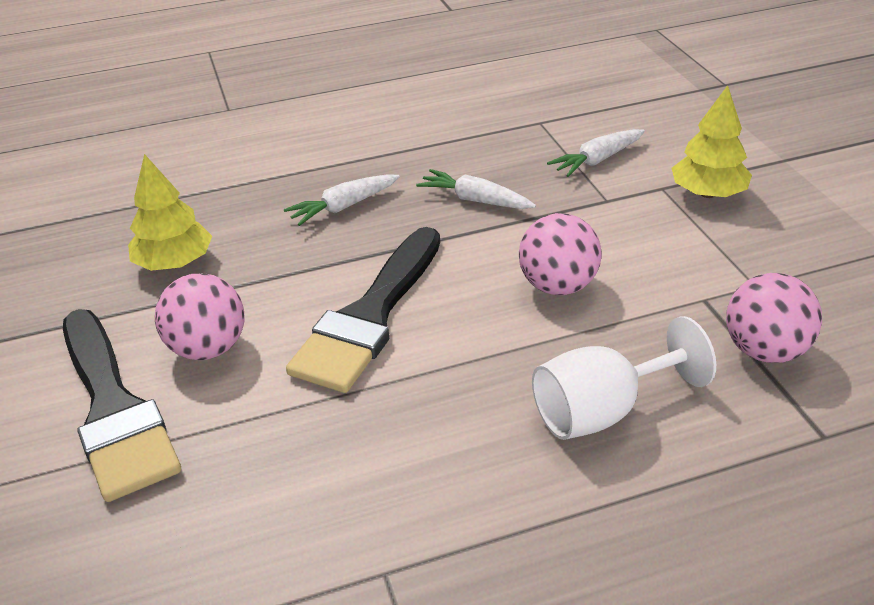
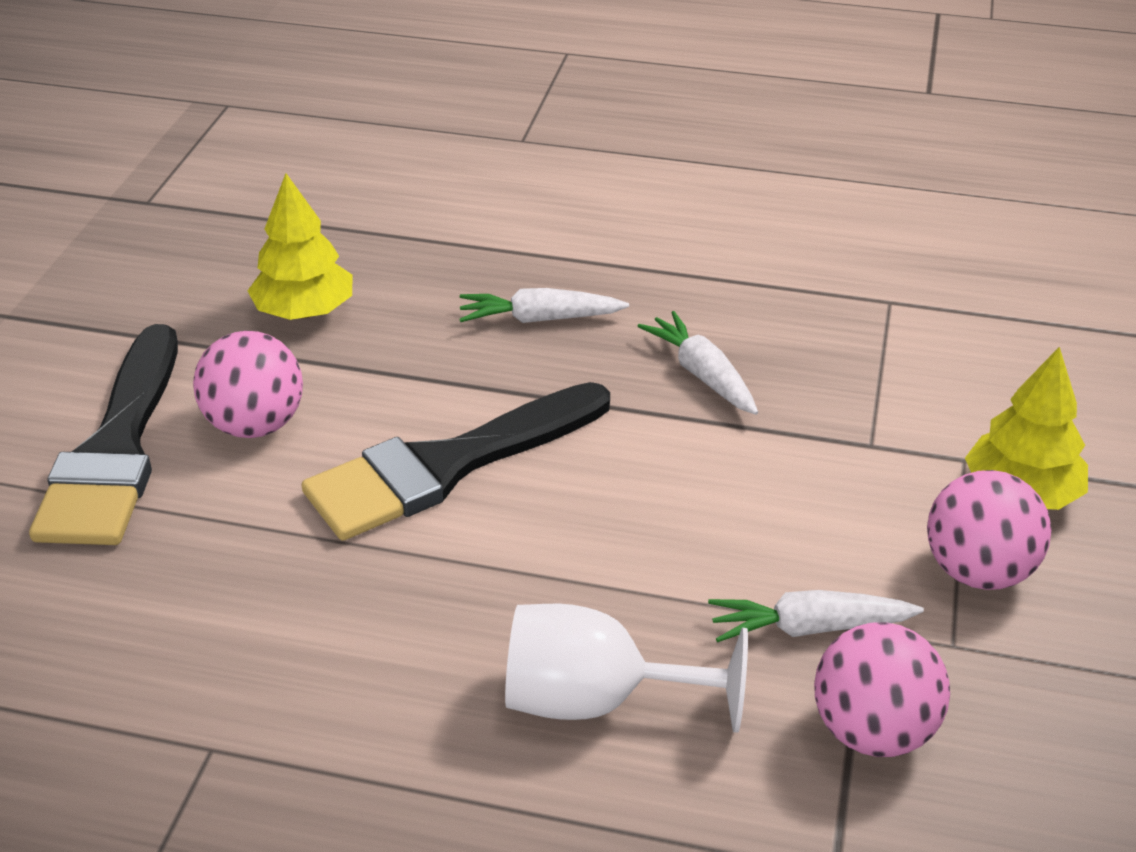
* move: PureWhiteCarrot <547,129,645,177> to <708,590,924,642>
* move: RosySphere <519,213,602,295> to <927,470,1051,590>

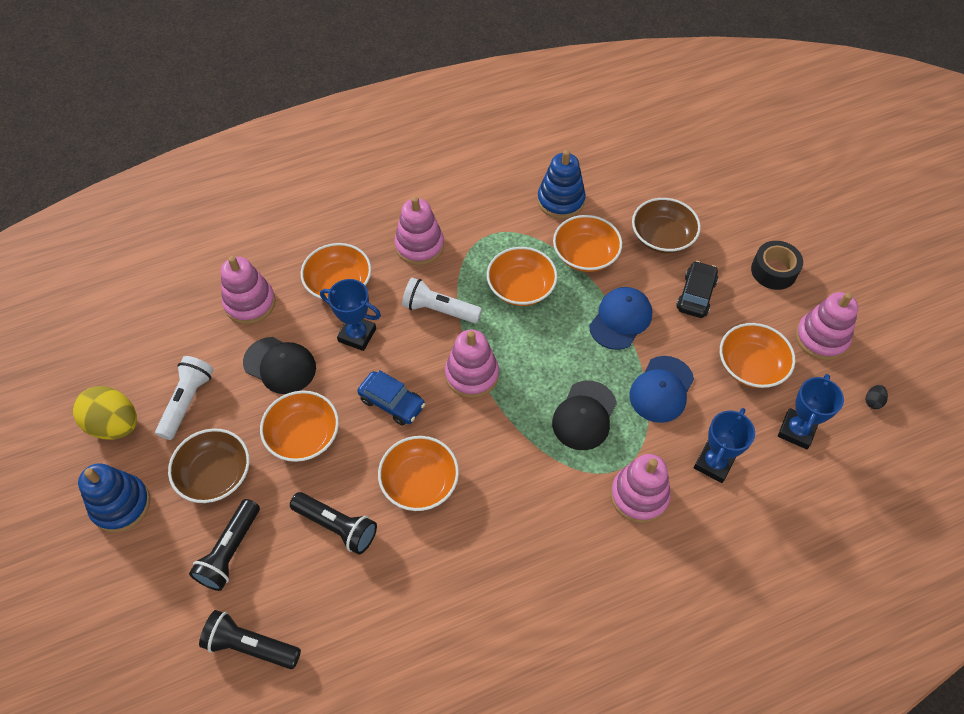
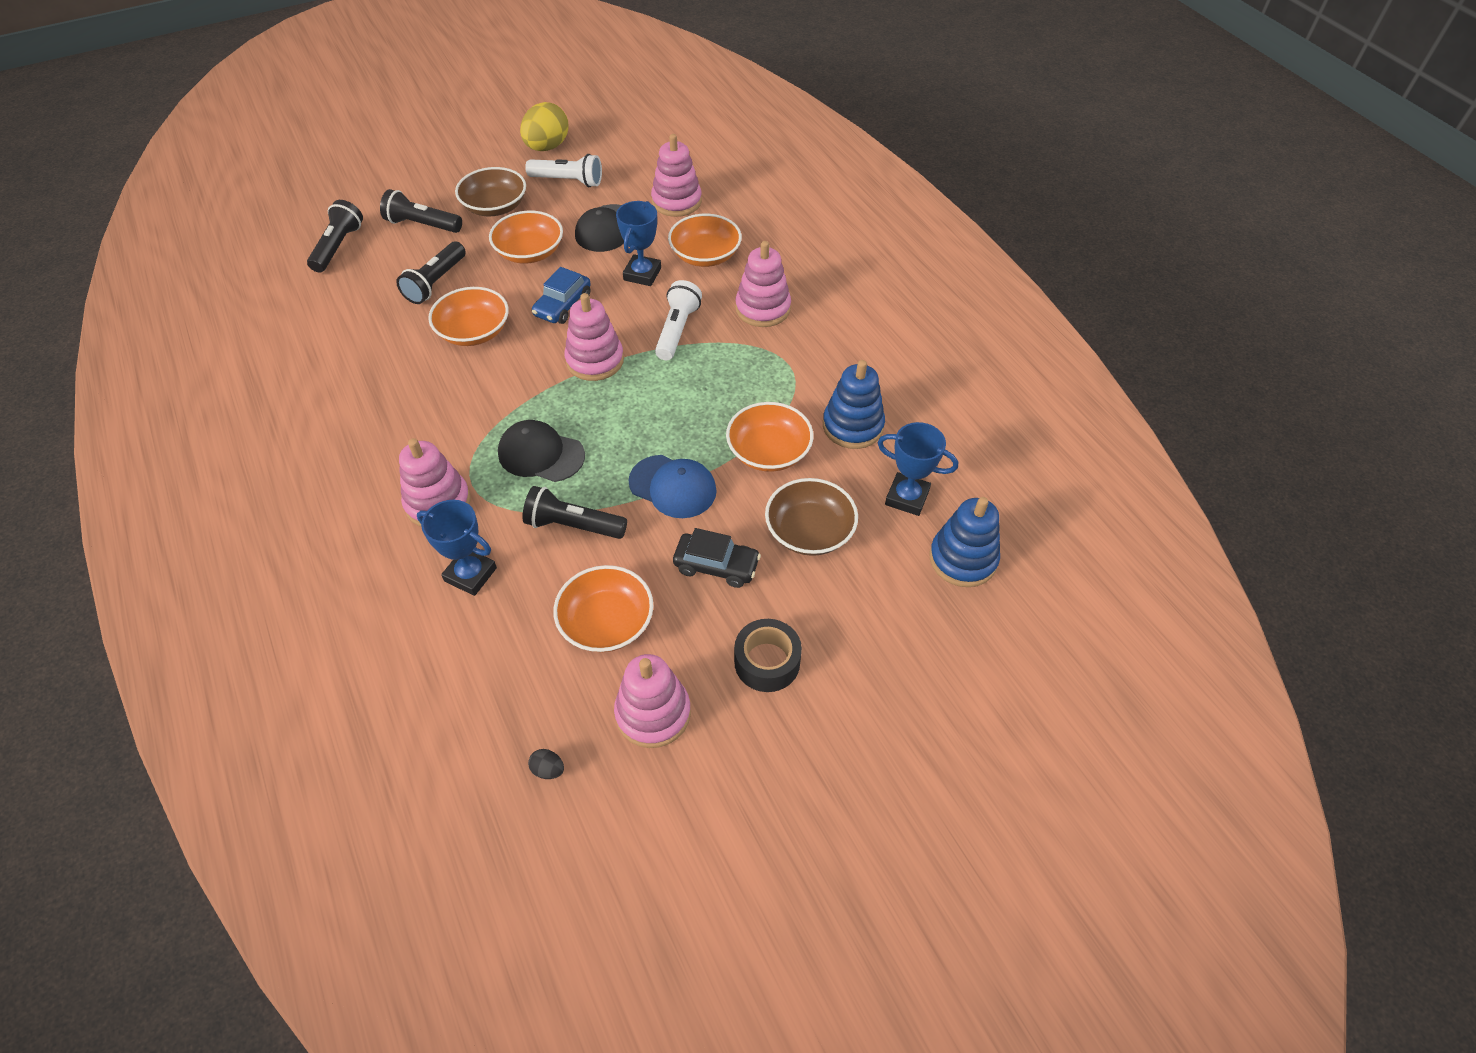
* replace: CobaltBaseballCap <629,356,694,423> to JetBlackPocketTorch <522,486,627,539>
* move: CobaltAwardCup <778,374,844,449> to <878,422,958,516>
* move: CobaltStackingRings <78,463,150,533> to <930,497,1000,587>
* delete: BrightOrangeBowl <487,247,557,306>

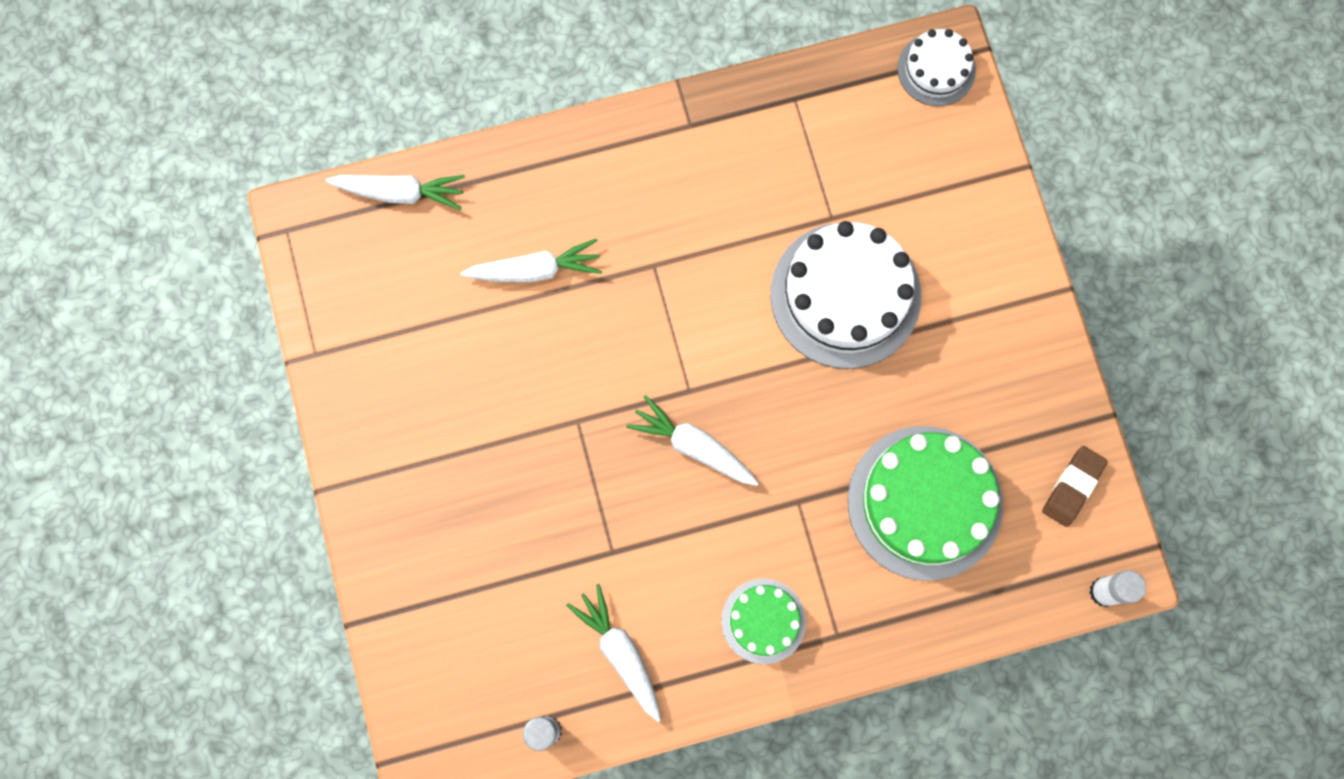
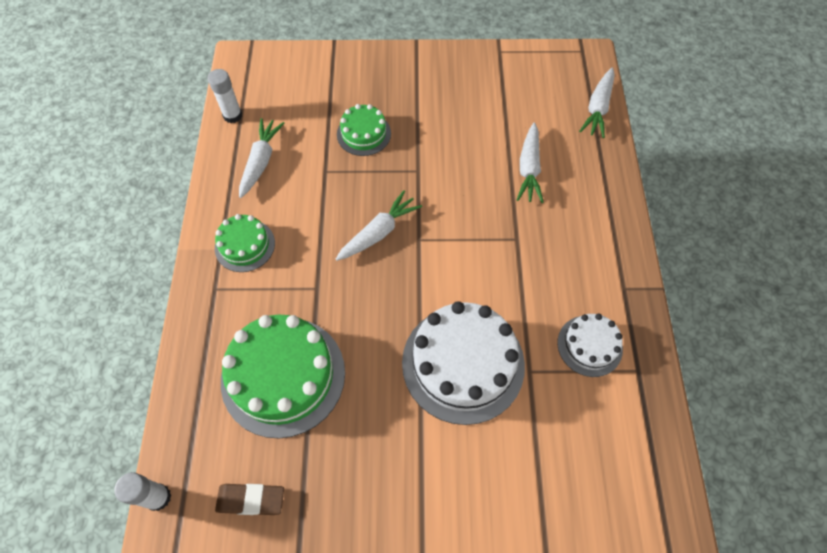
* rotate: RussetGumEraser <1042,446,1108,527> = <215,484,284,515> 45 degrees counterclockwise
* rotate: PureWhiteCarrot <566,584,661,722> = <239,118,285,198> 60 degrees counterclockwise
* insert: GreenLayerCake <337,104,391,156>
* move: PureWhiteLayerCake <897,29,976,106> to <557,314,623,377>

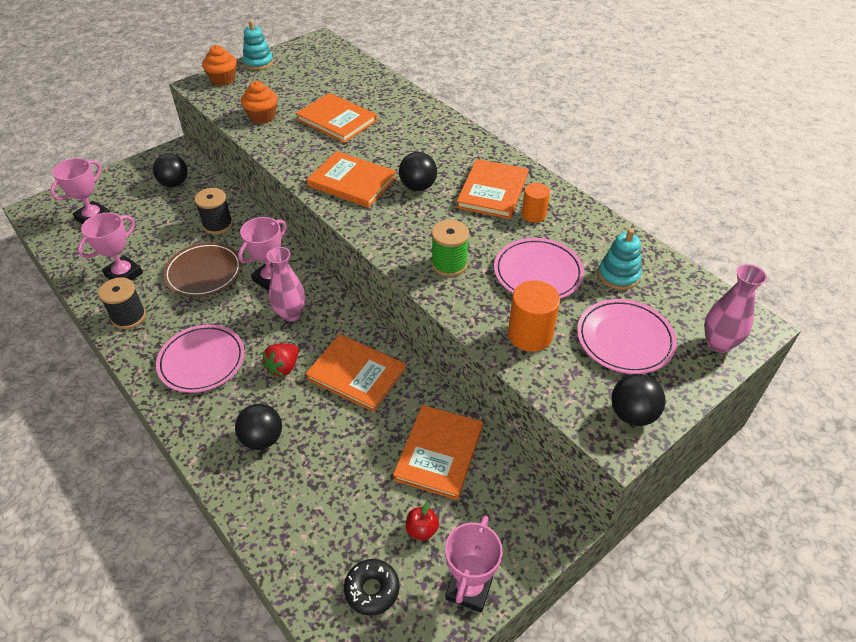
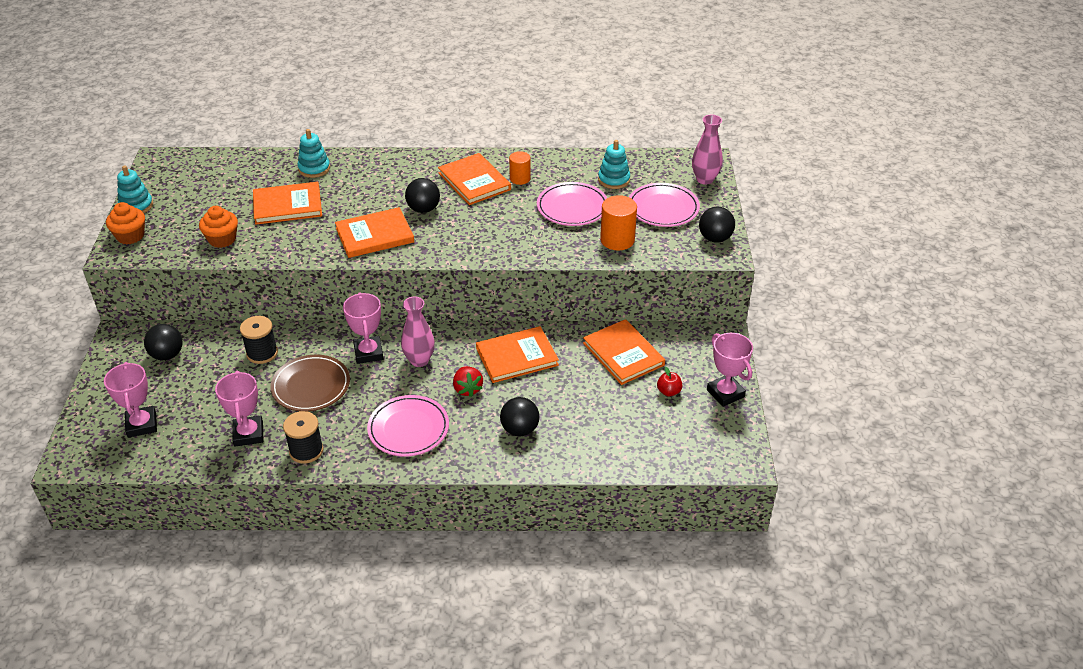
* insert: TealStackingRings <298,129,330,178>
* delete: JetBlackDonut <344,559,400,616>
* delete: GreenBobbin <431,220,469,277>

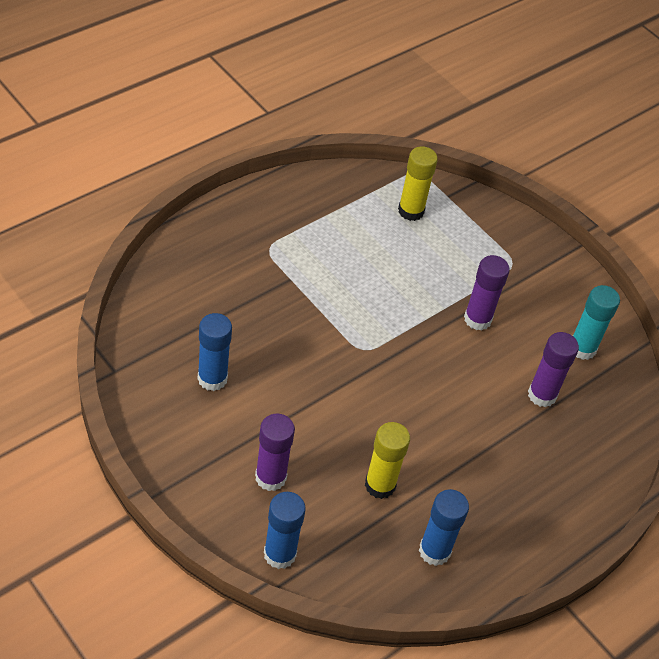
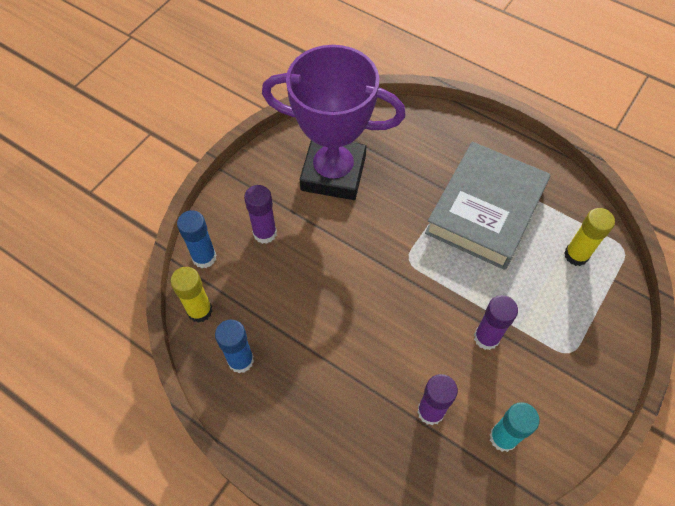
* move: GoldenGlue <365,422,410,499> to <170,267,212,323>
* replace: CobaltGlue <198,313,232,391> to RoyalPurpleAwardCup <262,45,405,200>
* insert: GrayHardcover <425,142,551,270>

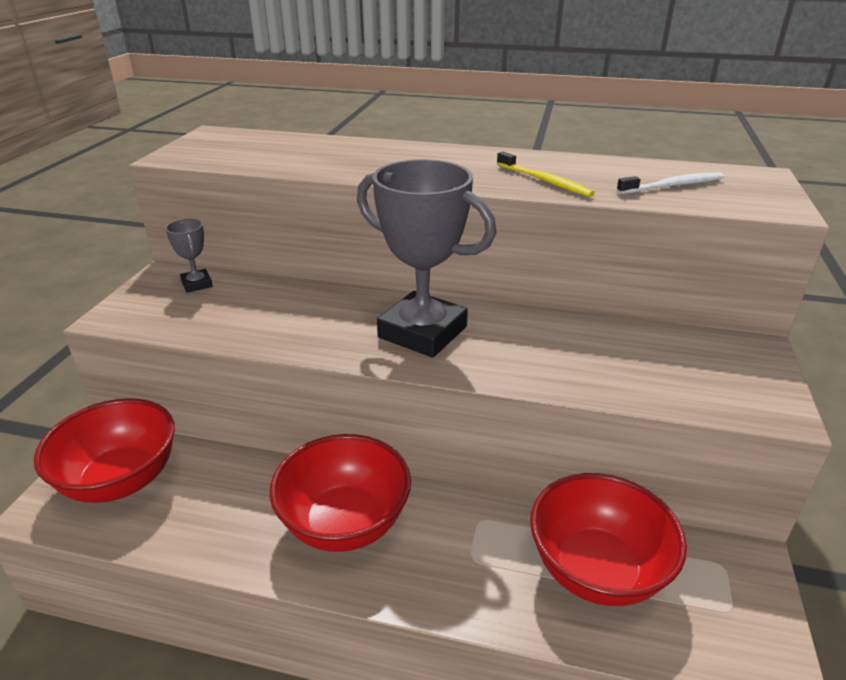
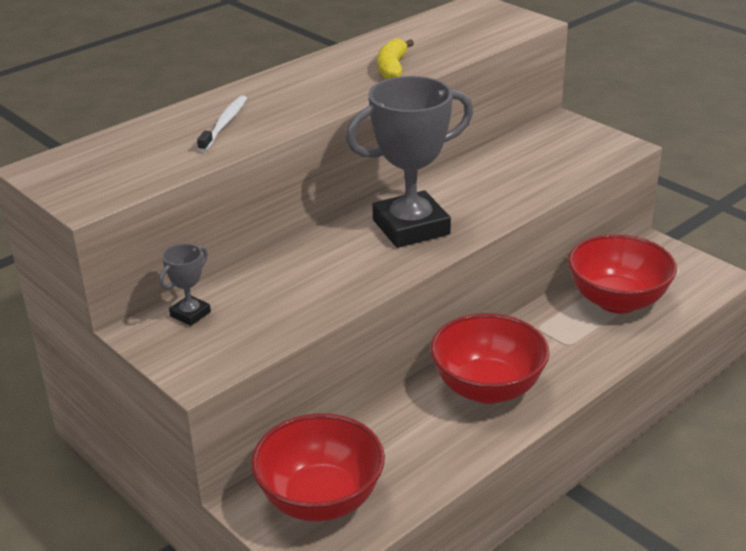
* rotate: GrayAwardCup <165,219,213,293> = <159,244,211,326> 60 degrees counterclockwise
* move: PureWhiteToothBrush <616,172,724,194> to <197,95,247,152>
* replace: GoldenToothBrush <497,151,595,197> to GoldenBananaFruit <377,38,414,79>

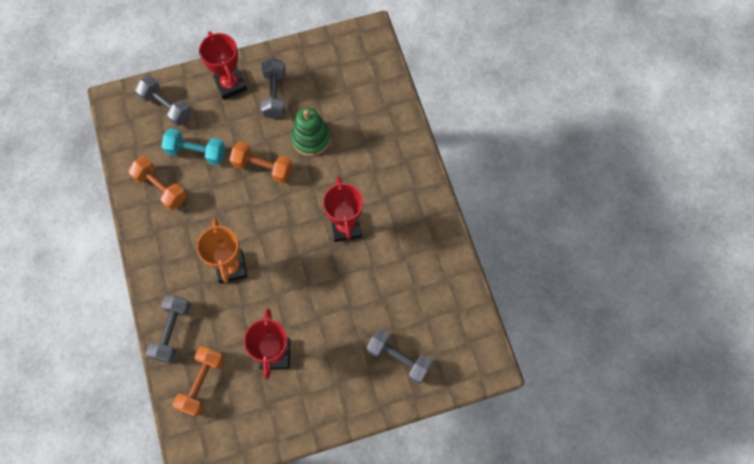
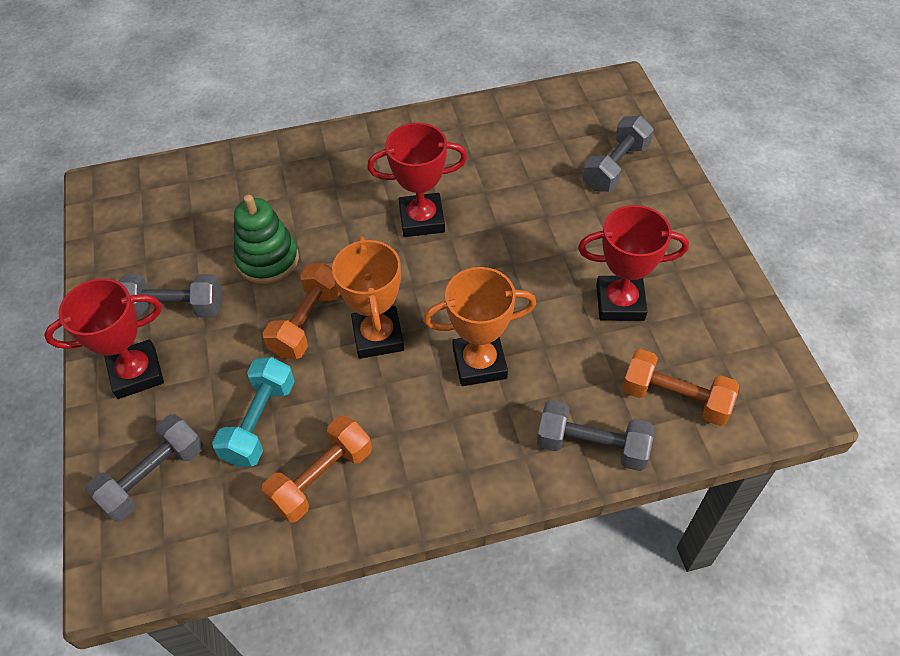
* insert: BrightOrangeAwardCup <332,236,404,359>

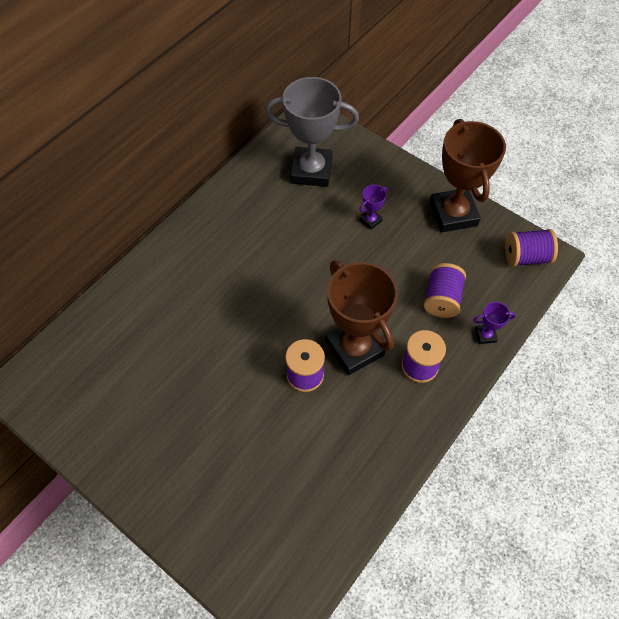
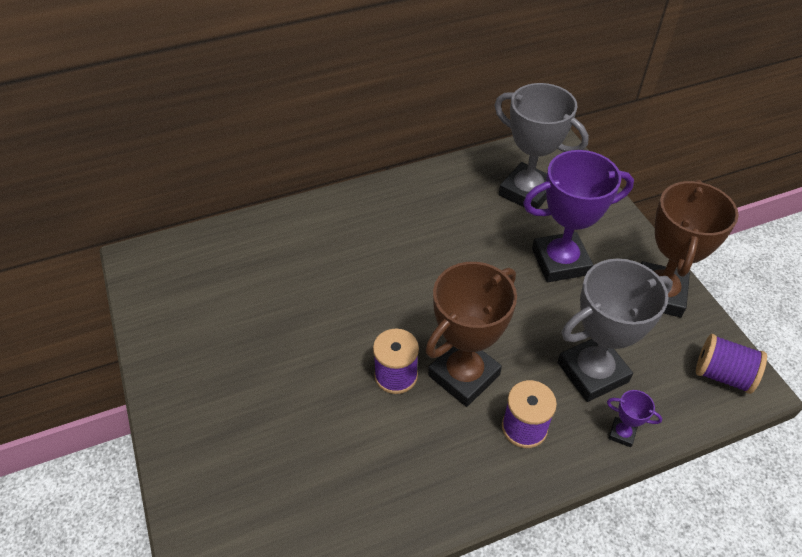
* rotate: RussetAwardCup <325,260,398,375> = <425,262,517,407> 45 degrees clockwise
* resize: RoyalPurpleAwardCup <359,185,388,230> = <523,150,634,282> x2.39
* replace: RoyalPurpleBobbin <424,263,466,318> to GrayAwardCup <557,258,673,402>

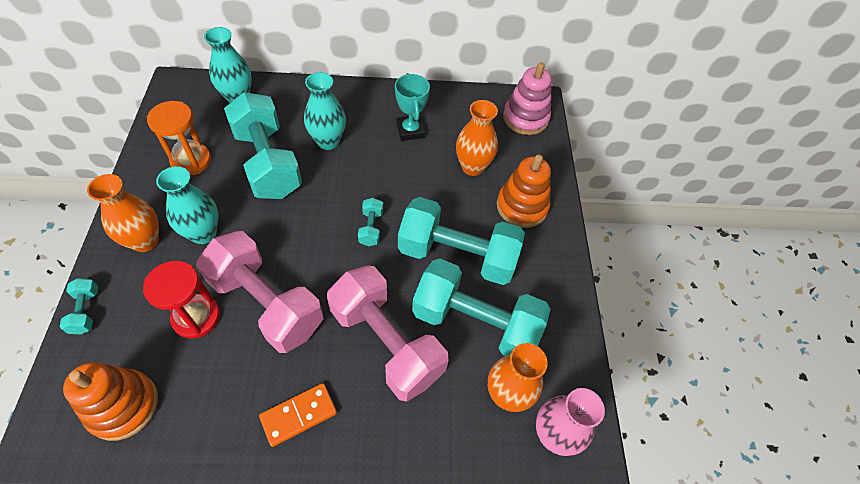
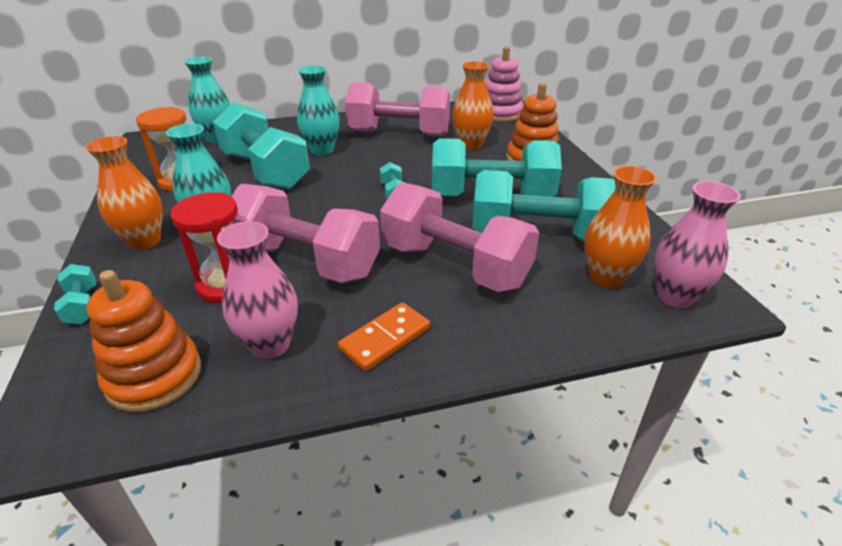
* insert: RosyTallVase <217,221,298,359>
* replace: TealAwardCup <395,73,430,141> to RosyFreeWeight <345,82,450,137>

